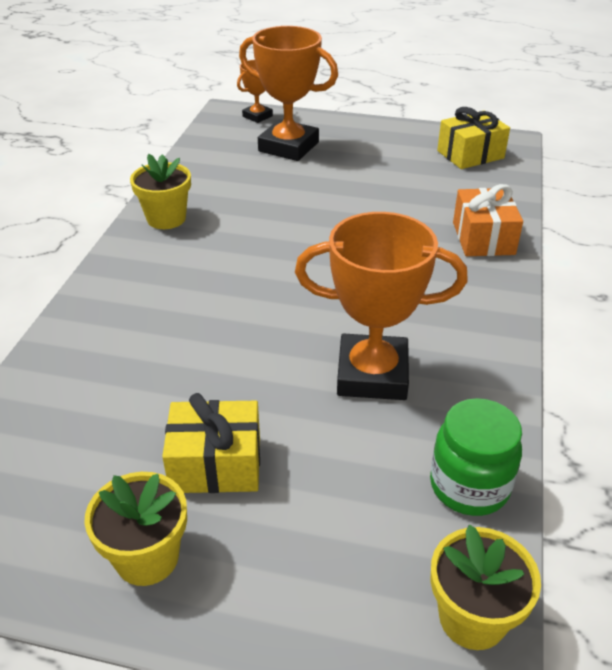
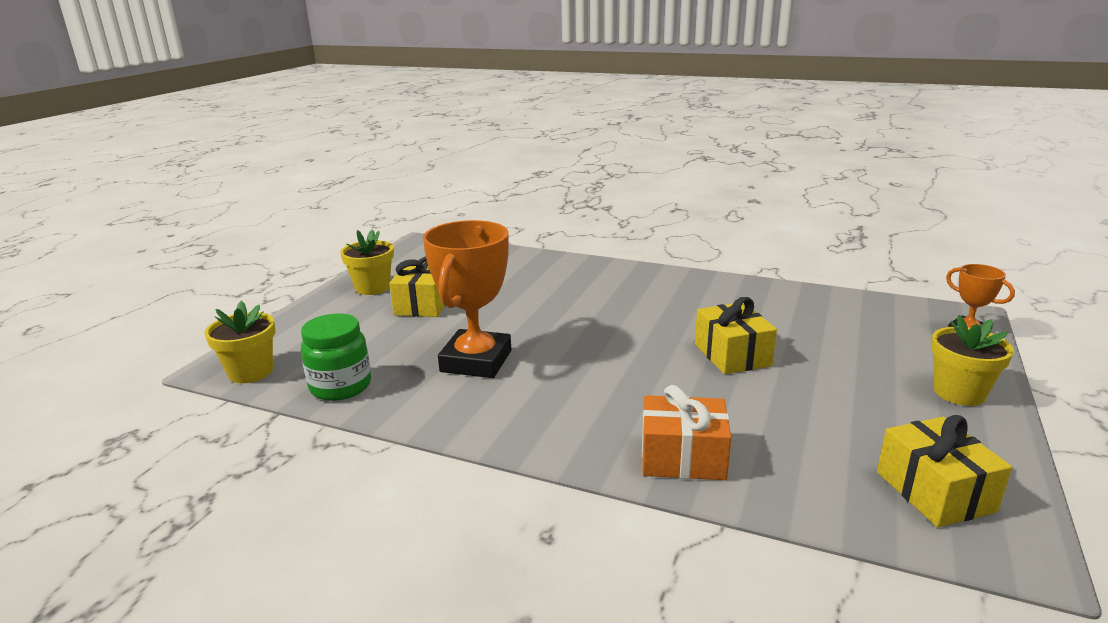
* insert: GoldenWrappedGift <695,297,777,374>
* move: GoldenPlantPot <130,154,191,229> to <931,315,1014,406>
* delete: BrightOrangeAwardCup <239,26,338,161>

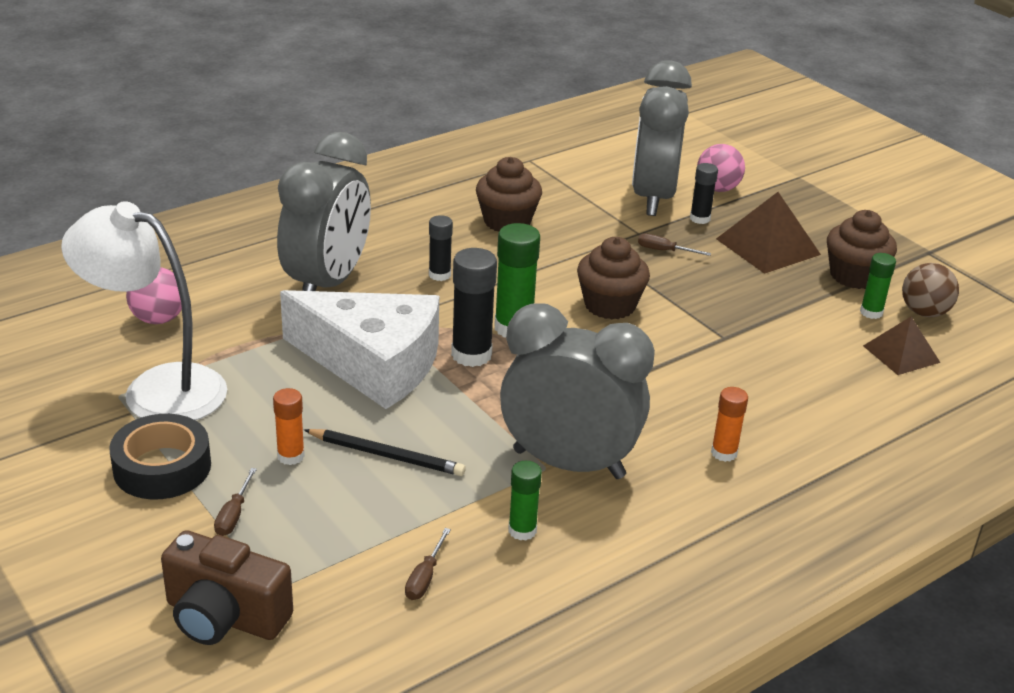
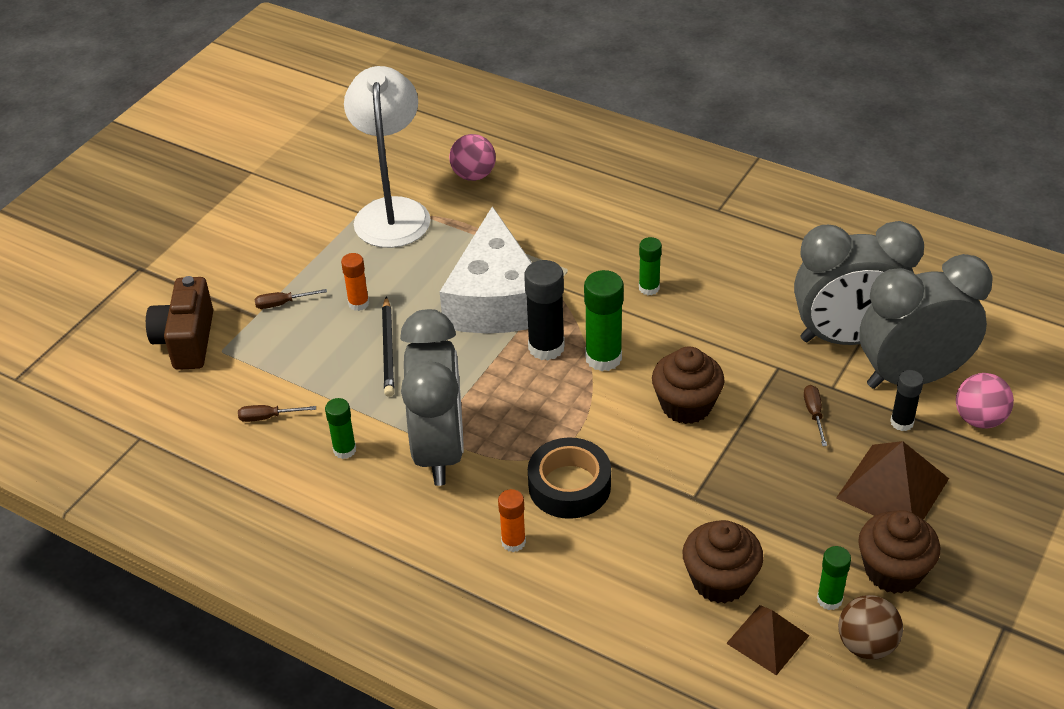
* move: JetBlackStickyTape <109,414,211,499> to <528,437,611,519>
* recolor: JetBlackGlue <429,215,453,281> to GreenGlue <639,237,662,295>
* move: RussetMuffin <476,157,542,232> to <682,520,764,603>
* move: GrayClock <277,132,371,291> to <794,221,924,345>

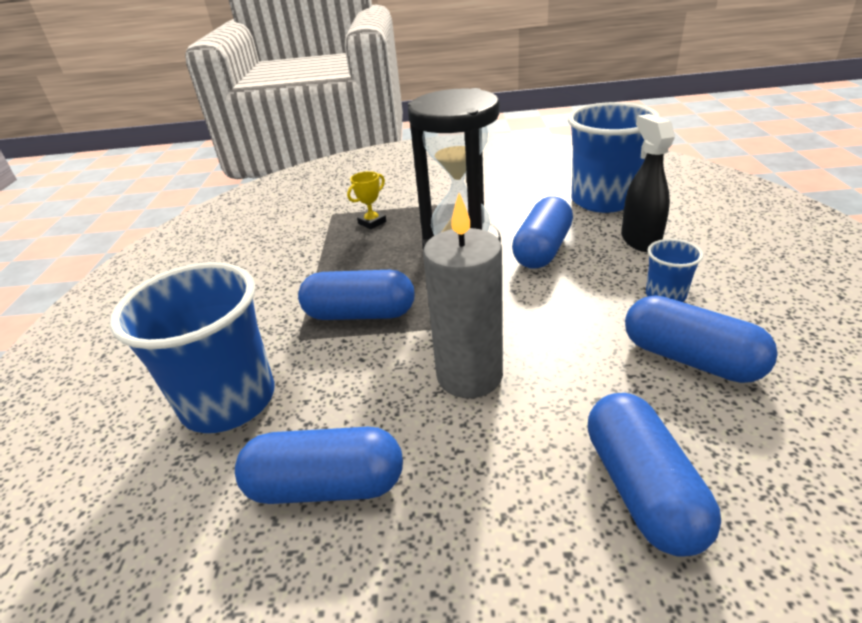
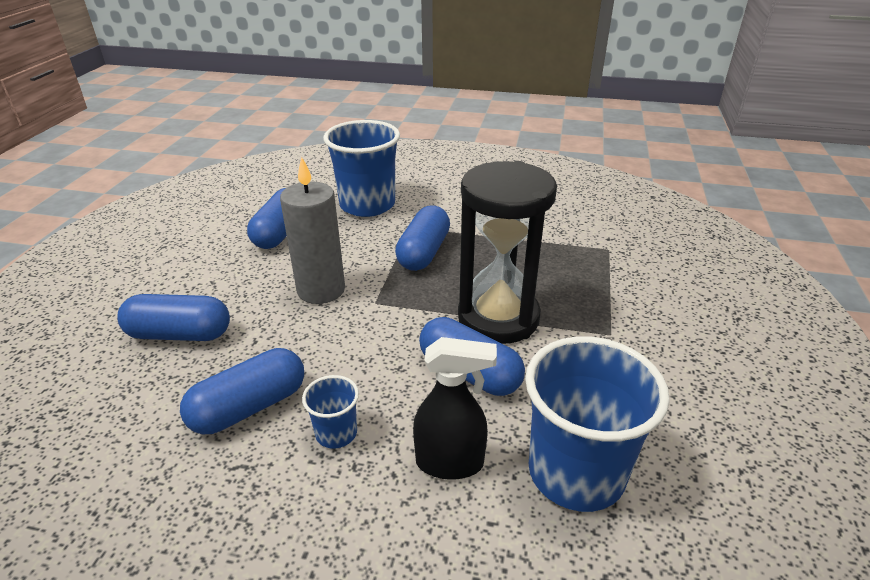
* delete: GoldenAwardCup <347,171,386,229>

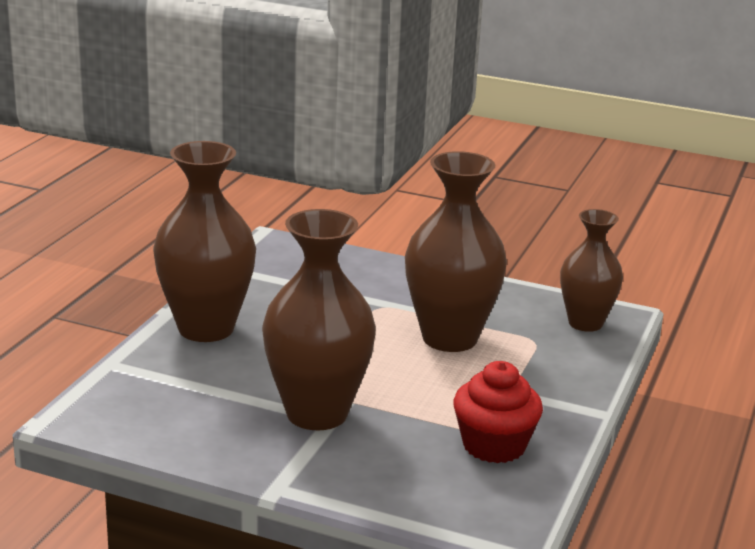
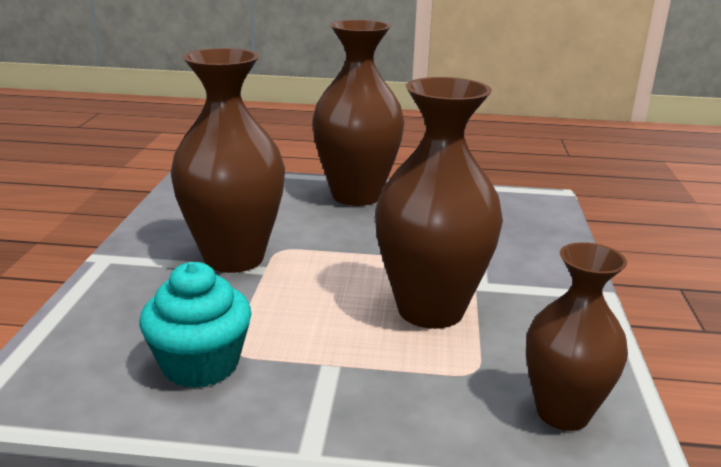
* recolor: ScarletMuffin <454,361,543,463> to TealMuffin <139,262,252,388>

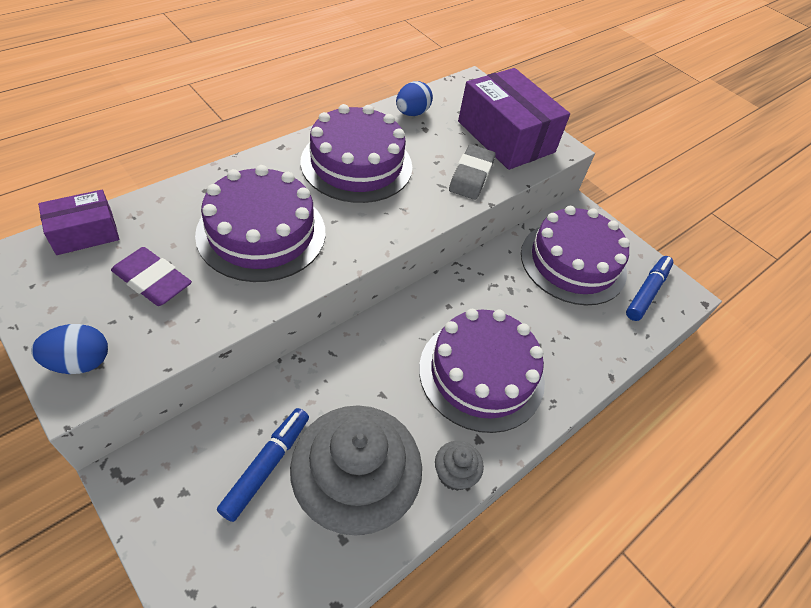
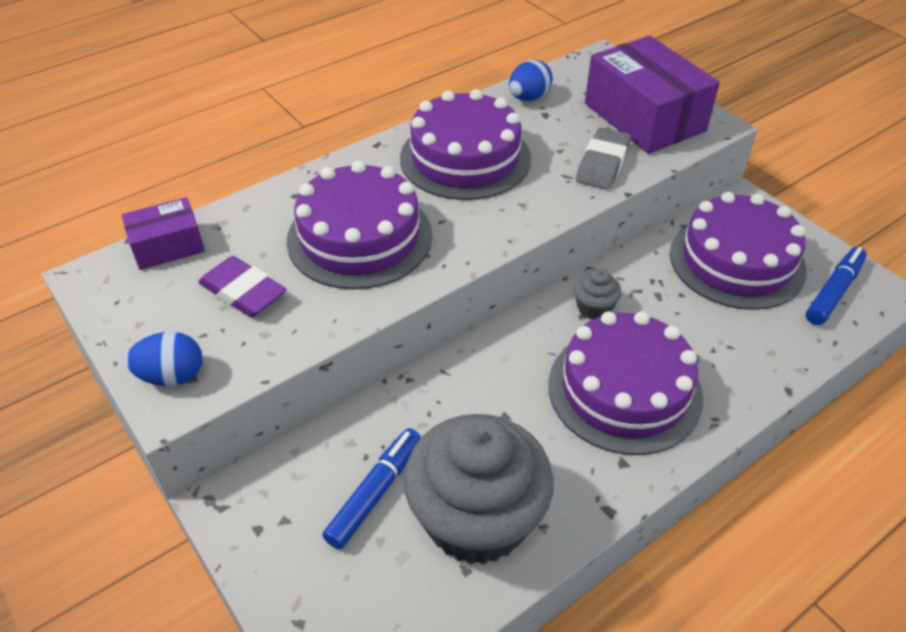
* move: GrayMuffin <435,441,484,491> to <574,269,622,320>

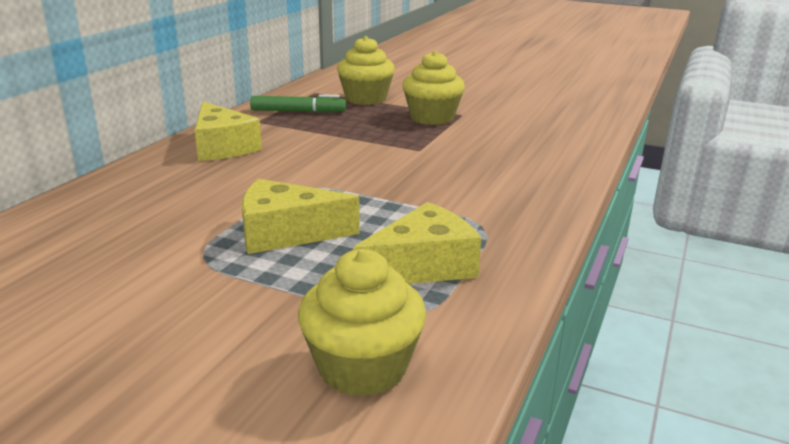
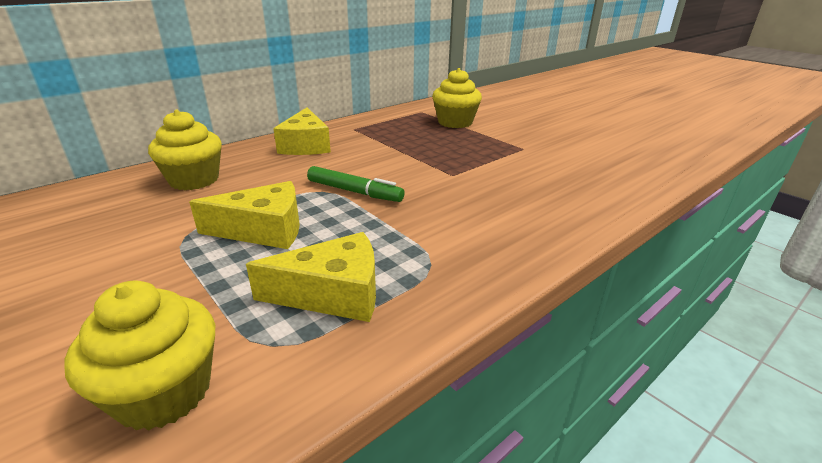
* move: GoldenMuffin <402,51,465,125> to <148,110,222,190>
* rotate: GoldenCheeseWedge <242,179,360,254> = <189,181,300,249> 150 degrees clockwise
* move: GreenMarker <250,94,346,113> to <307,166,405,202>

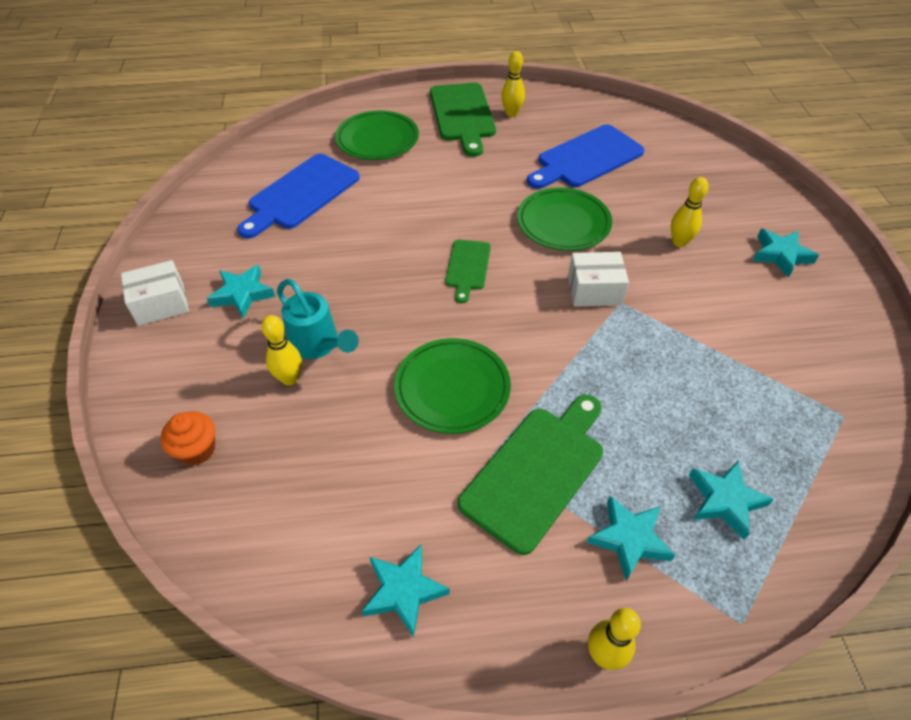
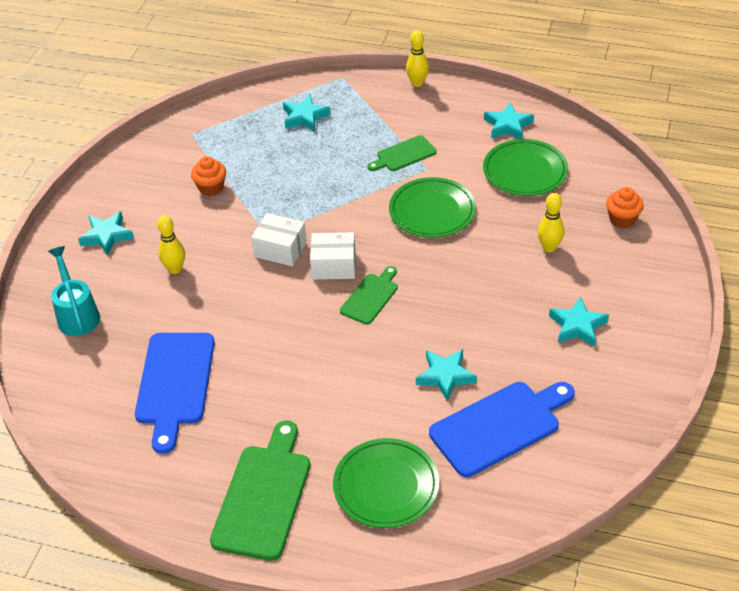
* move: TealWateringCan <277,279,359,359> to <48,246,100,336>
* rotate: CobaltCuttingBoard <527,125,644,189> = <135,333,215,454> 105 degrees clockwise
* insert: BrightOrangeMuffin <191,156,226,196>
* move: PureWhitePackage <121,260,189,326> to <310,232,356,280>
* resize: GreenCuttingBoard <458,394,603,555> = <368,135,437,171> x0.57
* move: TealFivePointedStar <587,496,675,581> to <416,349,477,401>
* move: GreenFlatDish <517,187,612,251> to <483,139,568,196>
* delete: GoldenTenpin <501,51,525,117>

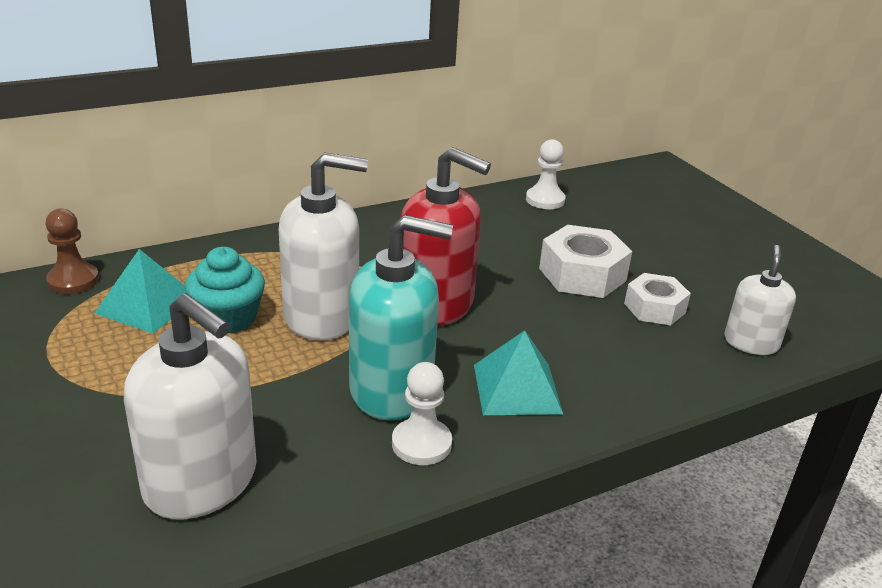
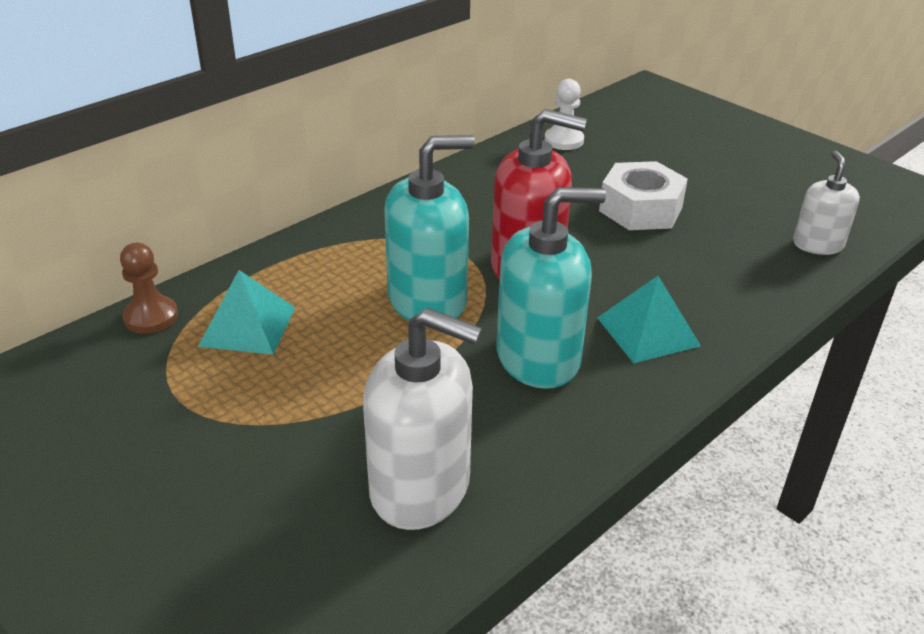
* recolor: PureWhiteSoapPump <279,153,368,340> to TealSoapPump <384,135,475,321>
* delete: TealMuffin <185,247,265,334>
* delete: PureWhiteGamePawn <392,362,452,465>
* delete: PureWhiteHexagonNut <624,273,691,325>

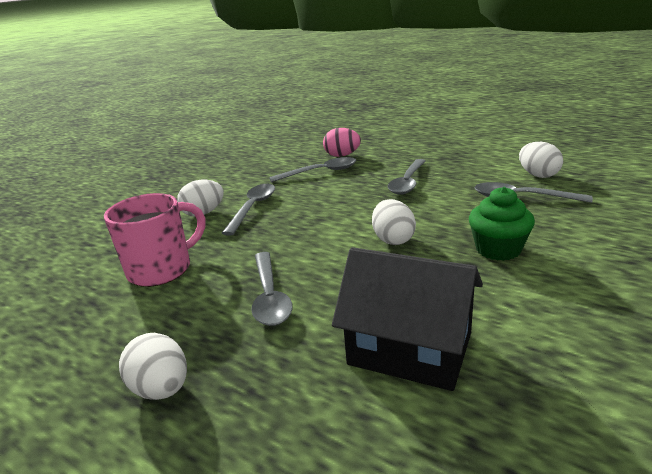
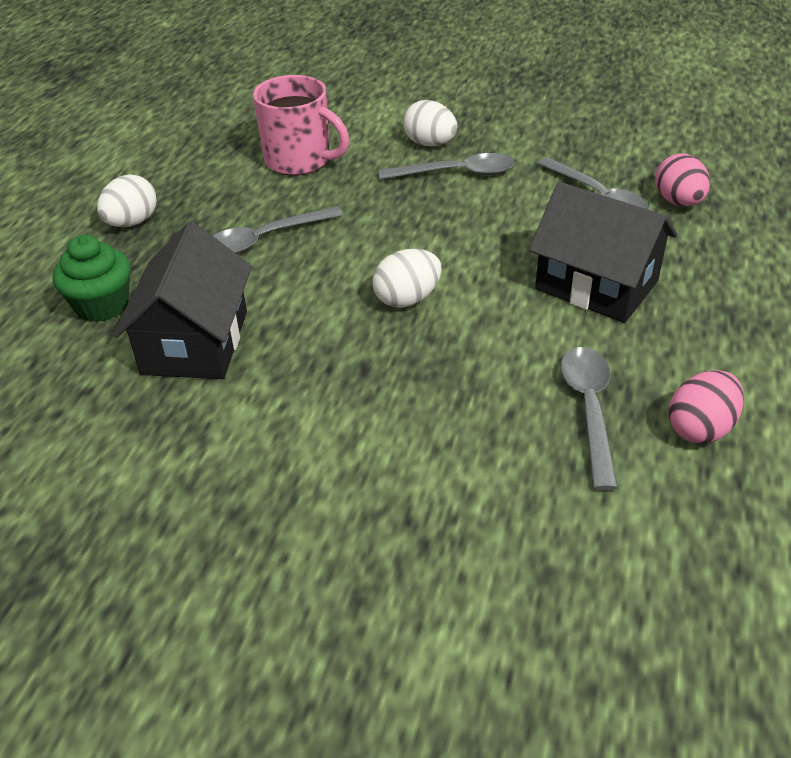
* move: GreenMuffin <469,187,535,261> to <52,235,131,322>
* replace: GrayTeaspoon <388,159,426,195> to JetBlackCottage <529,182,678,323>
* recolor: PureWhiteToyEgg <519,142,563,178> to RosyToyEgg <668,370,744,444>

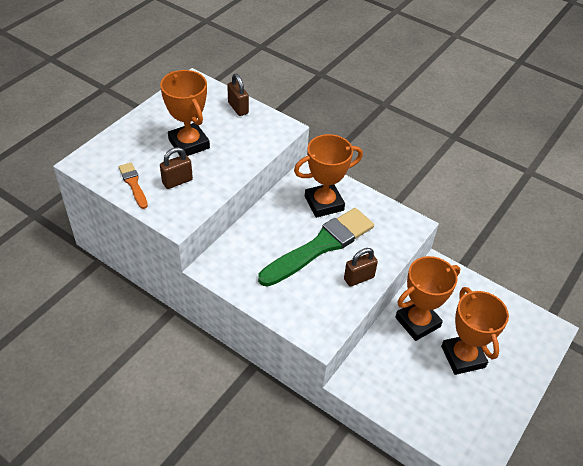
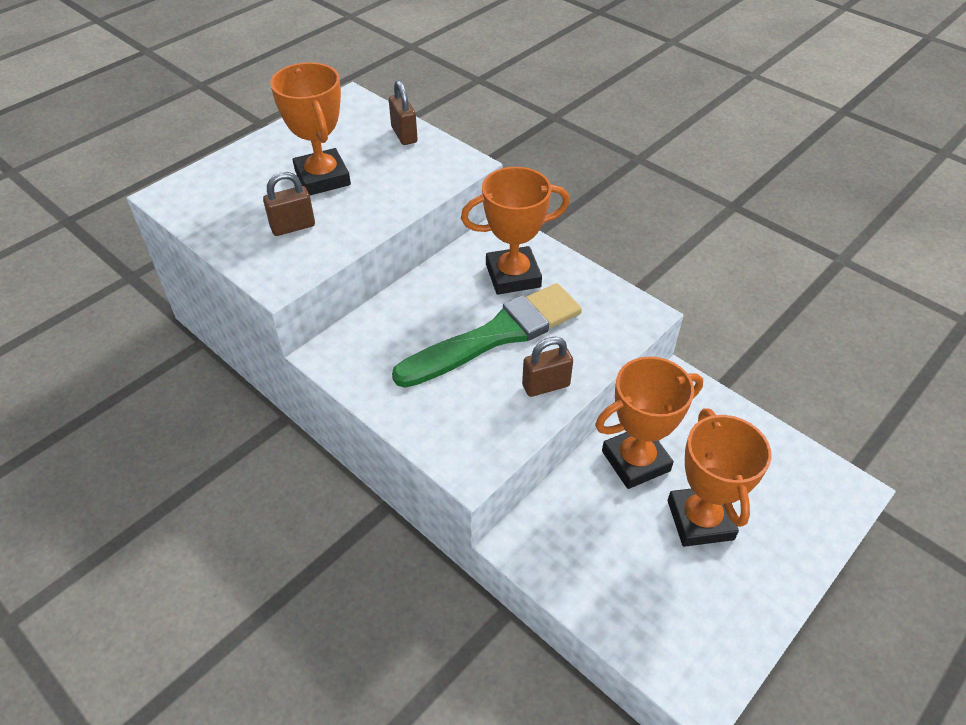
* delete: BrightOrangeBrush <119,163,148,209>

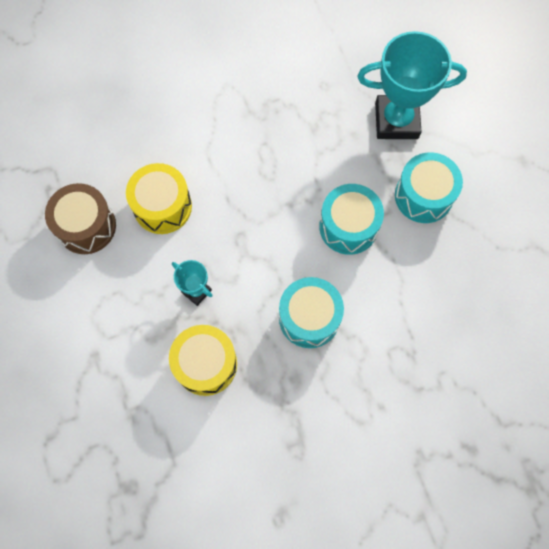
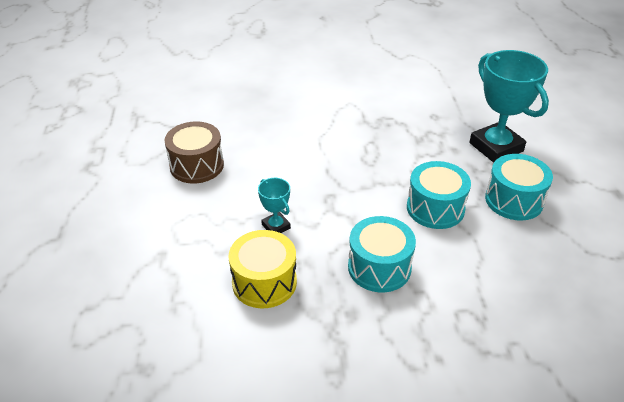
* rotate: TealAwardCup <357,31,467,139> = <469,50,549,163> 45 degrees clockwise
* delete: GoldenToyDrum <126,163,192,234>

